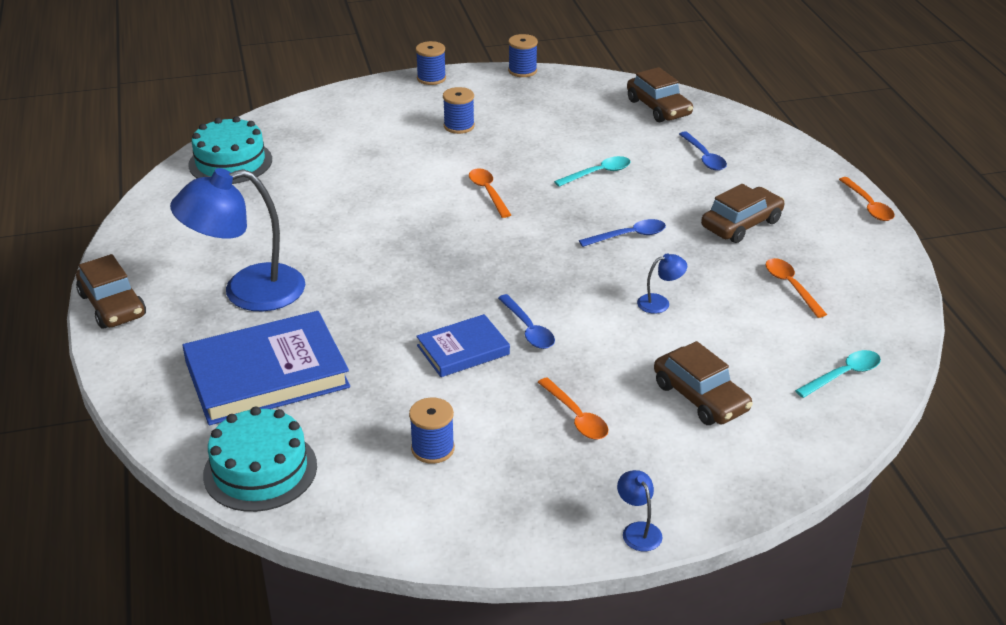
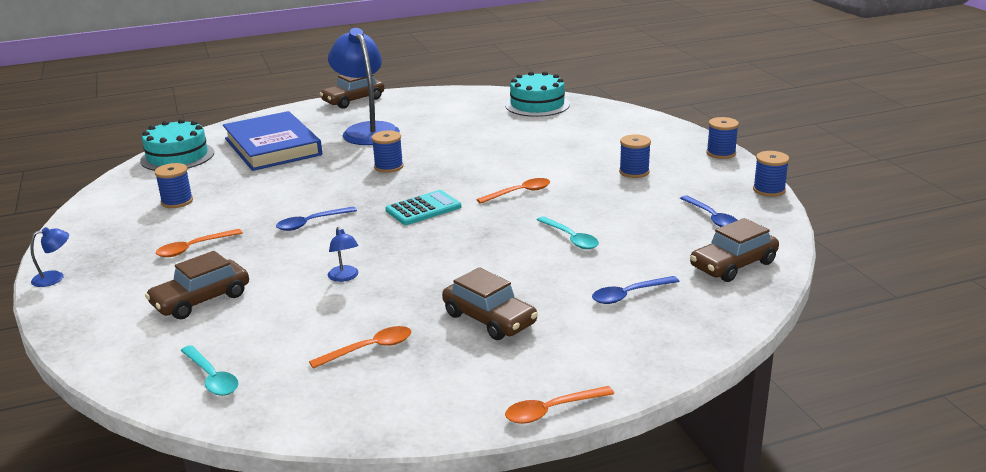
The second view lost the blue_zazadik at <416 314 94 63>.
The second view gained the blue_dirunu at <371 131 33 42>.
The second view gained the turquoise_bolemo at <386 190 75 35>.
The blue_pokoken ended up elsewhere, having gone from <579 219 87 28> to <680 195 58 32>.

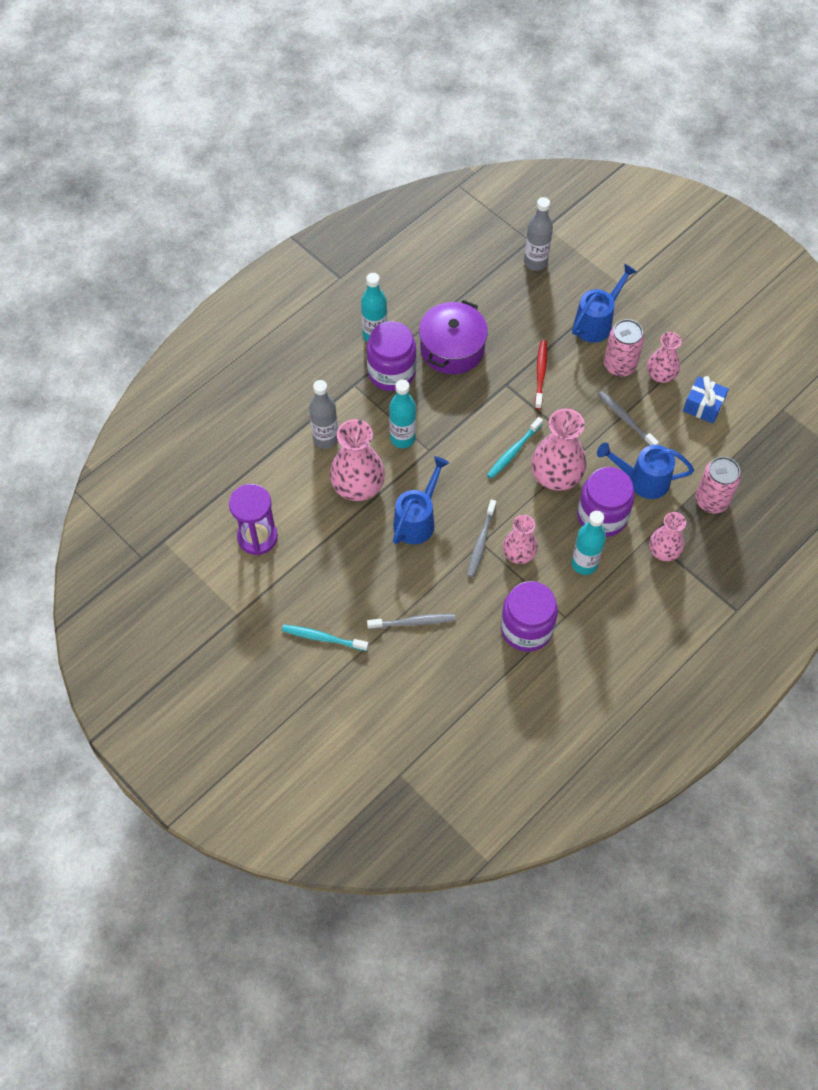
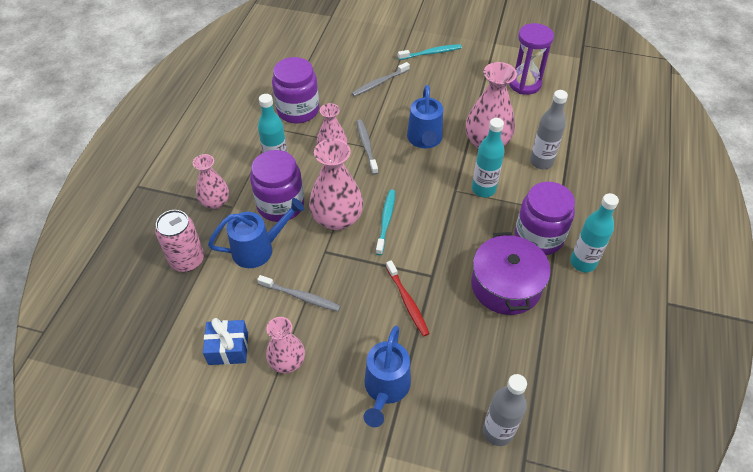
The second view lost the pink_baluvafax at <604 319 40 58>.

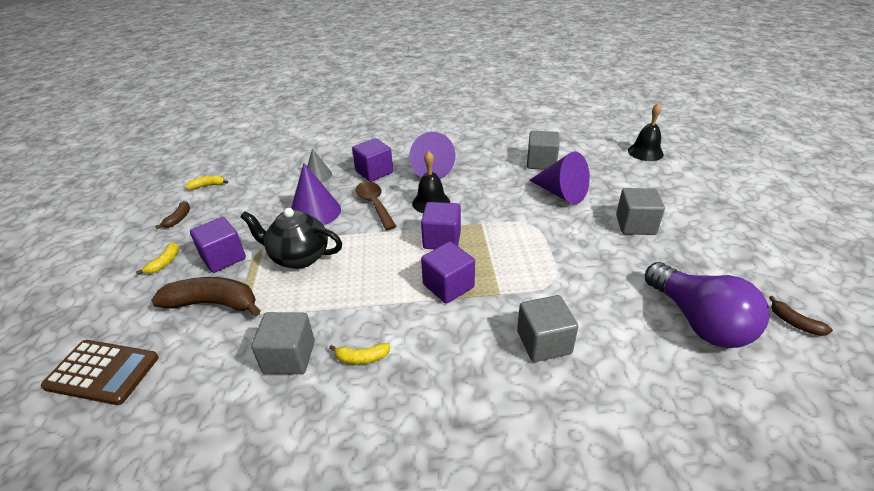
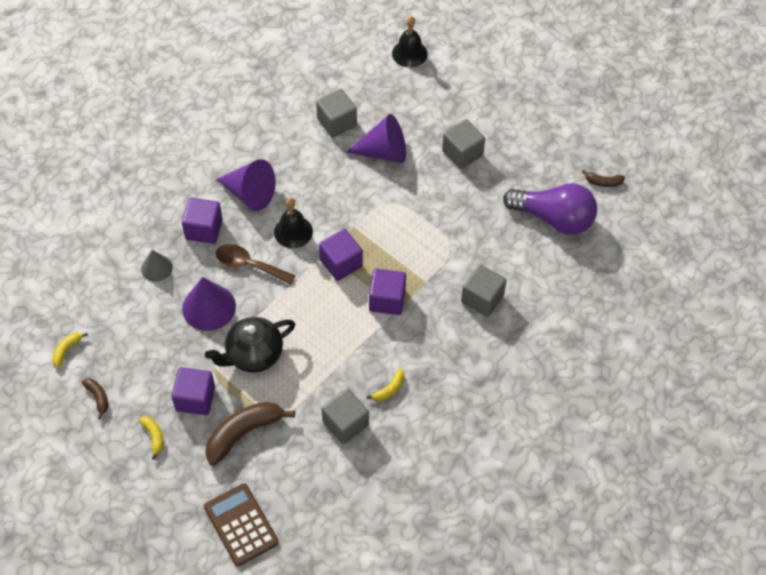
The brown_bolemo at <41 340 118 65> ended up facing another way, 90 degrees counterclockwise from before.

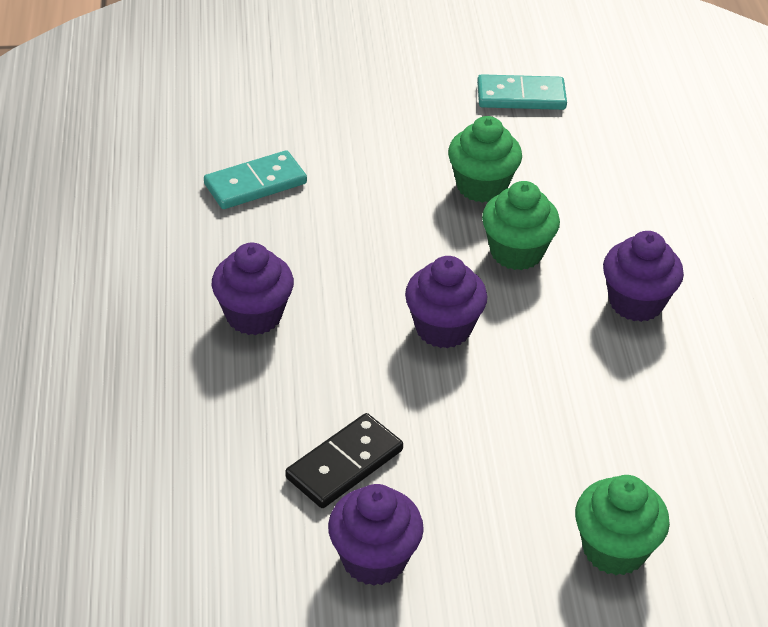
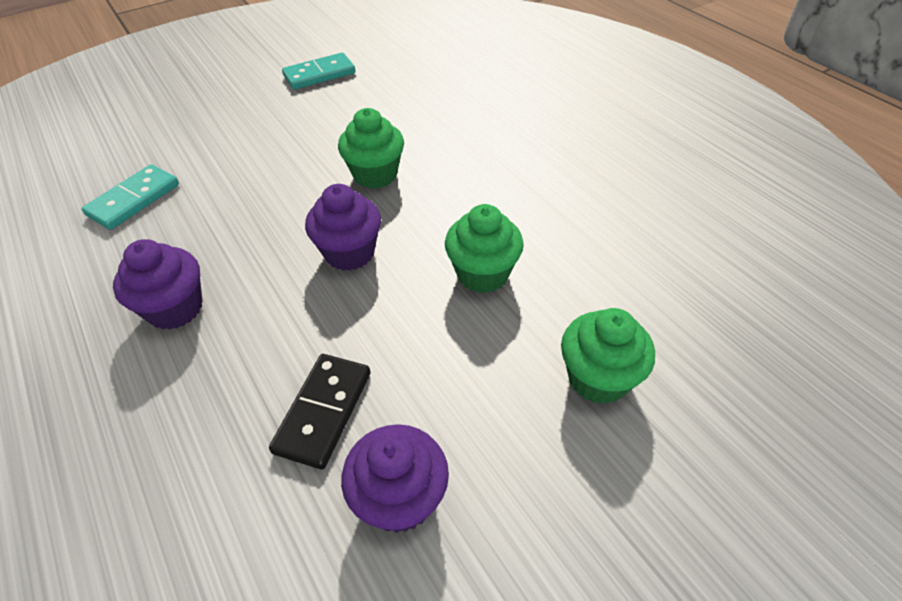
The second view lost the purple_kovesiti at <603 231 81 91>.
The green_kovesiti ended up elsewhere, having gone from <448 116 74 87> to <445 204 79 89>.

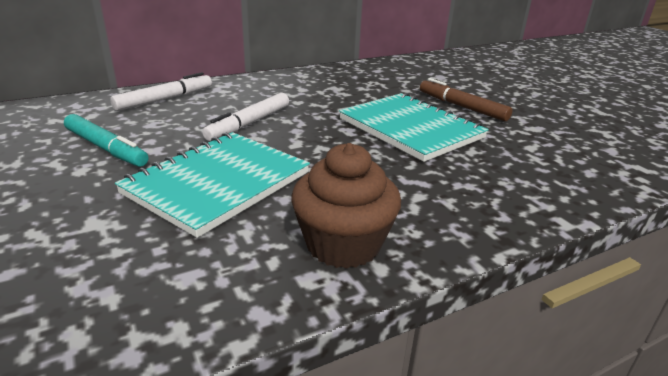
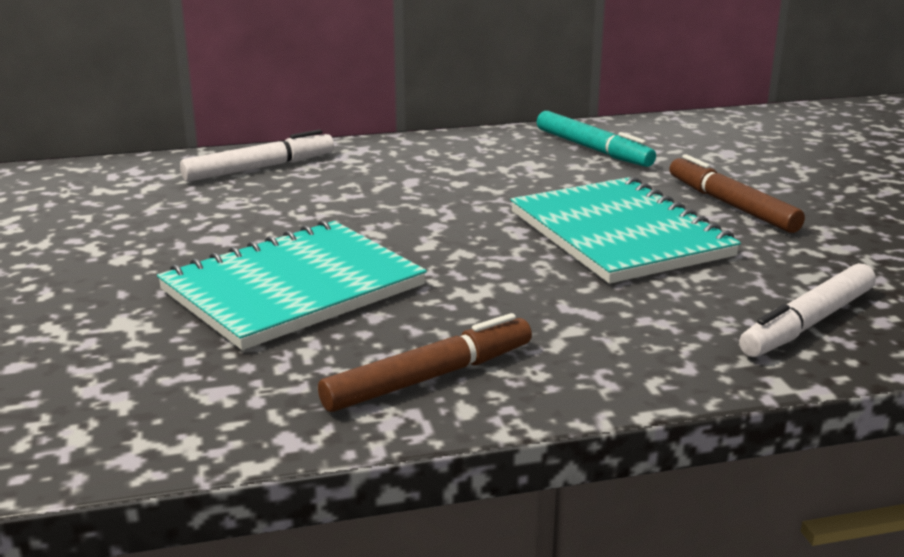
The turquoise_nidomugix ended up elsewhere, having gone from <64 114 84 53> to <537 111 119 56>.
The white_nidomugix ended up elsewhere, having gone from <202 93 87 48> to <739 263 137 94>.
Where the brown_kovesiti stood at <291 143 110 126>, the brown_nidomugix came to stand at <318 313 214 99>.

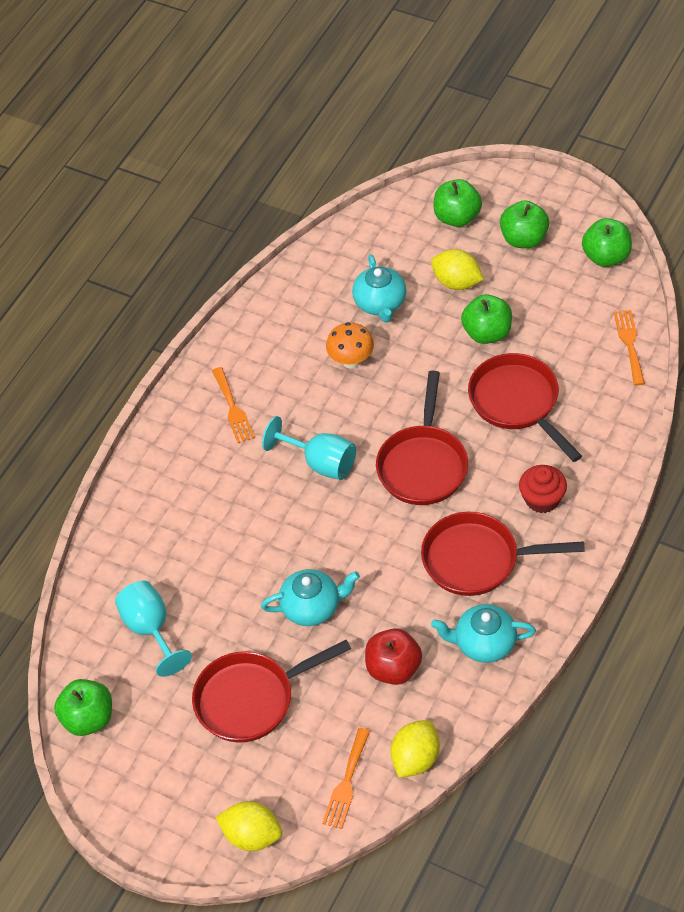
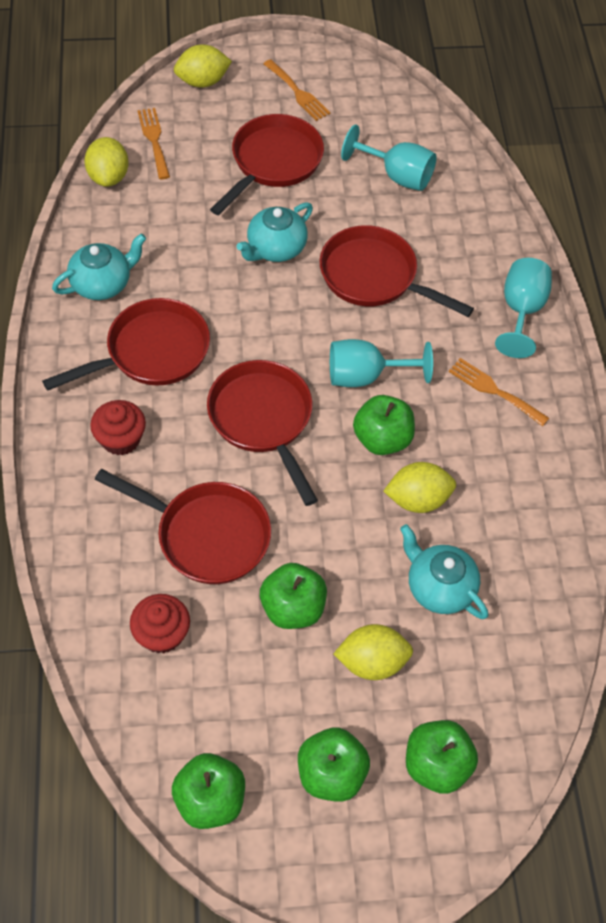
The second view lost the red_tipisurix at <365 628 57 57>.
The second view gained the red_kovesiti at <130 594 60 59>.
The second view gained the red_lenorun at <320 225 154 92>.
The second view gained the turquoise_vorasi at <495 258 57 100>.
The green_tipisurix ended up elsewhere, having gone from <54 679 58 57> to <353 395 62 60>.
The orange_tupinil ended up elsewhere, having gone from <614 310 31 76> to <263 59 68 62>.
Where the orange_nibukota stood at <326 322 48 47>, the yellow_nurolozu came to stand at <383 462 73 51>.

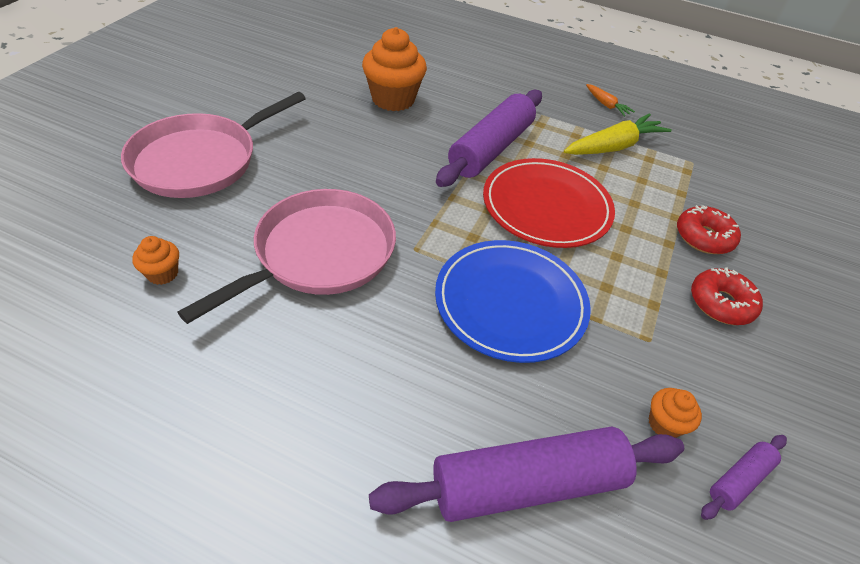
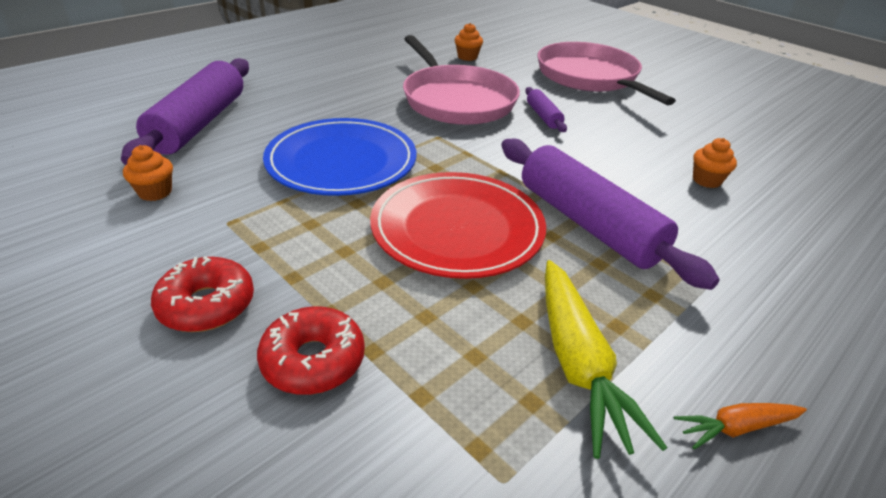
The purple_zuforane ended up elsewhere, having gone from <701 435 86 85> to <525 87 42 45>.
The size of the orange_kovesiti at <362 27 65 84> changed by a factor of 0.48.

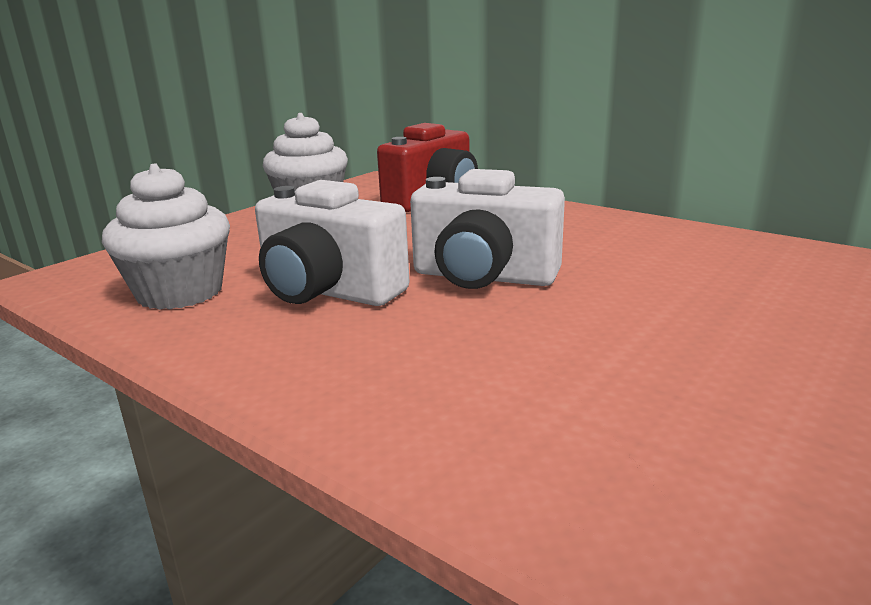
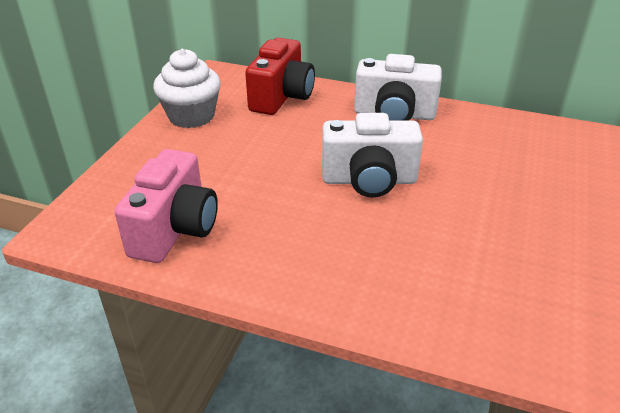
The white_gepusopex ended up elsewhere, having gone from <255 180 155 126> to <354 54 88 66>.
Where the white_kovesiti stood at <102 164 128 146>, the pink_gepusopex came to stand at <114 149 104 114>.

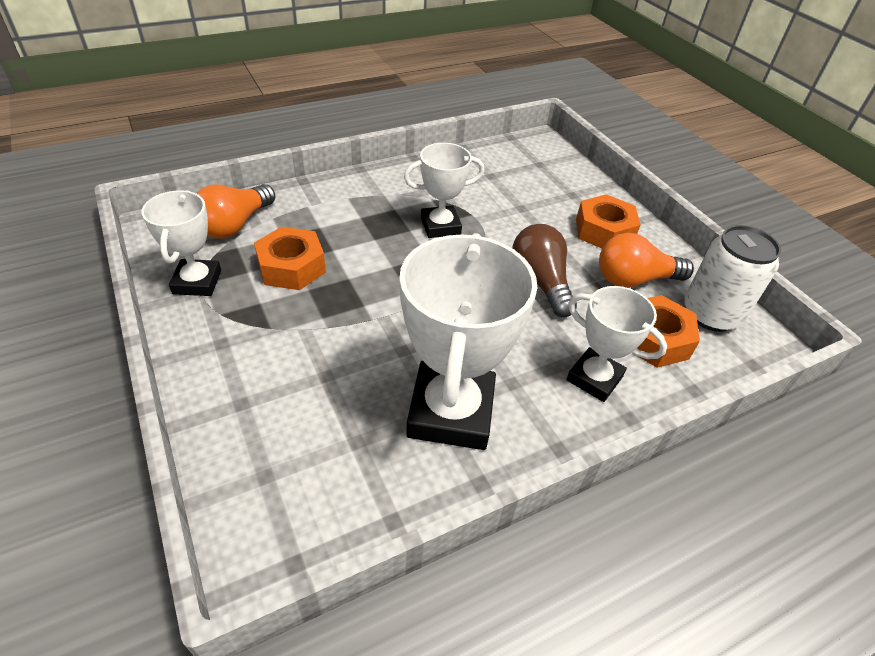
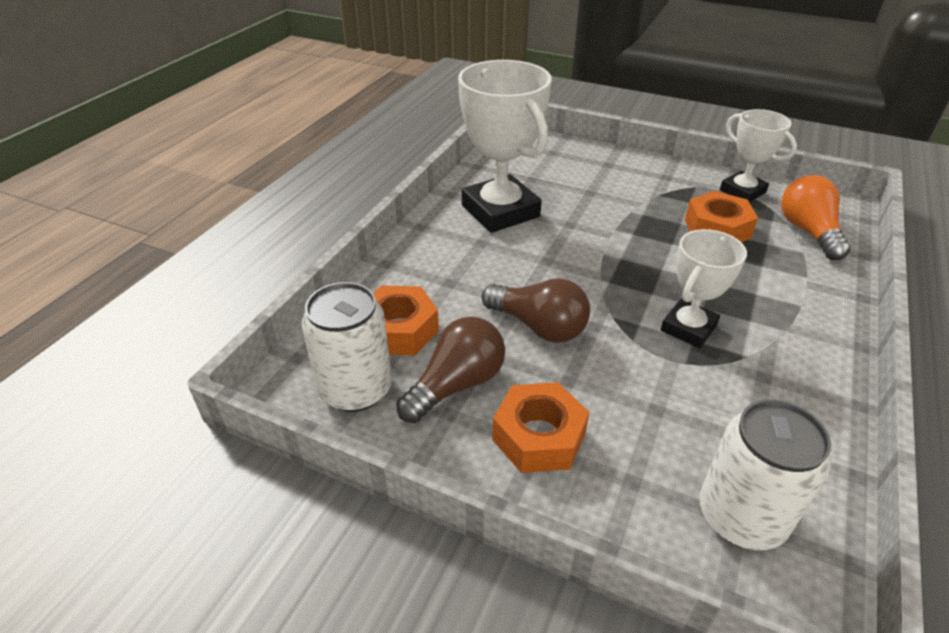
The second view lost the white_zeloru at <566 286 101 116>.
The second view gained the white_baluvafax at <700 400 131 150>.
What was the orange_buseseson at <599 233 95 55> turned into the brown_buseseson at <396 317 109 106>.

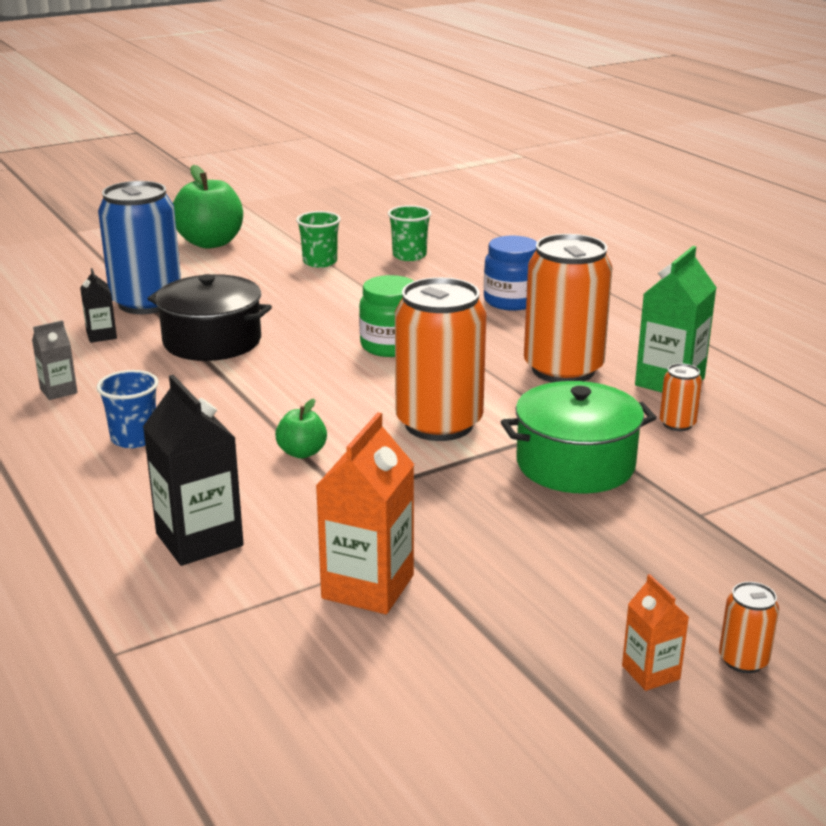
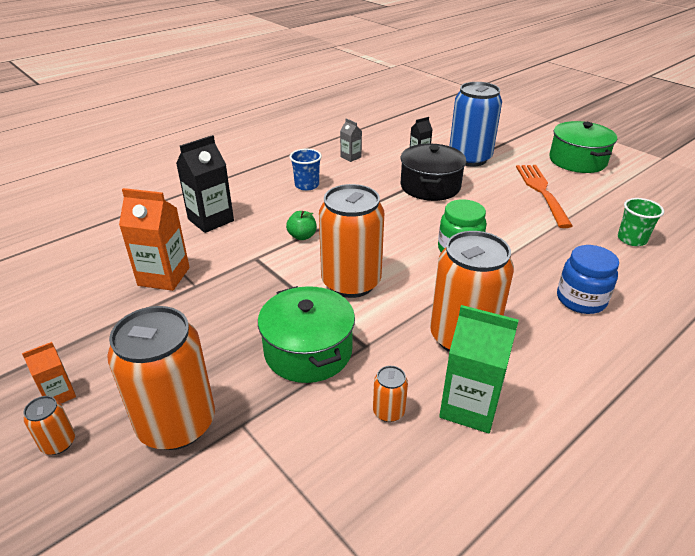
The second view lost the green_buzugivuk at <296 211 45 57>.
The second view gained the orange_baluvafax at <107 306 108 144>.
The second view gained the orange_tupinil at <516 165 57 63>.
Where the green_tipisurix stood at <173 165 70 83>, the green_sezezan came to stand at <549 121 68 52>.

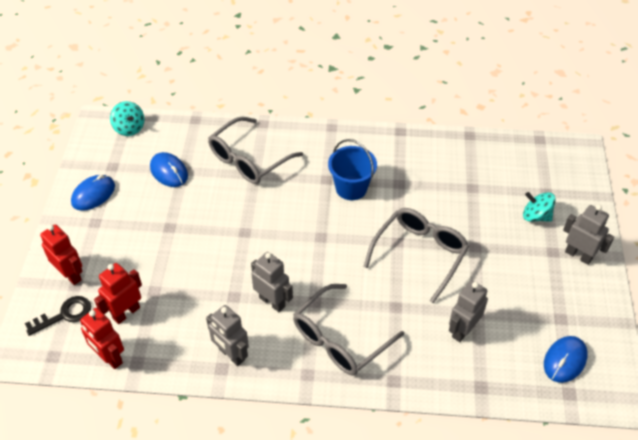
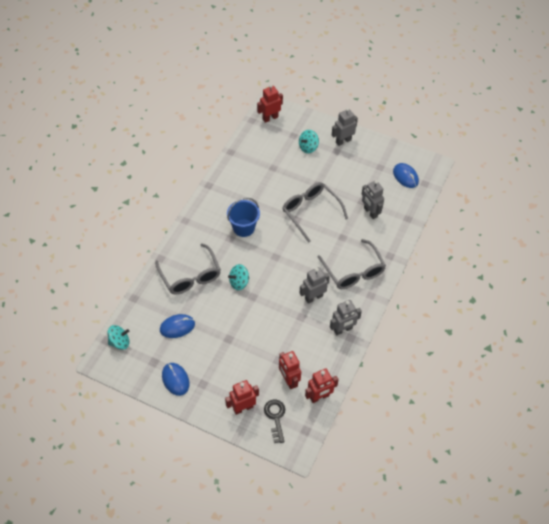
The second view gained the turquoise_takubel at <228 264 21 27>.
The second view gained the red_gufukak at <257 84 26 39>.

